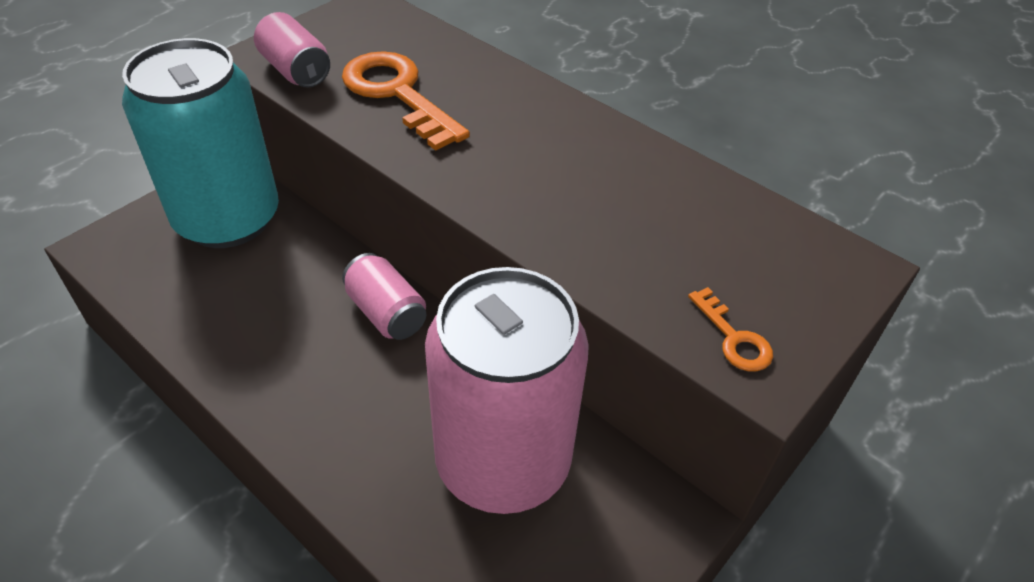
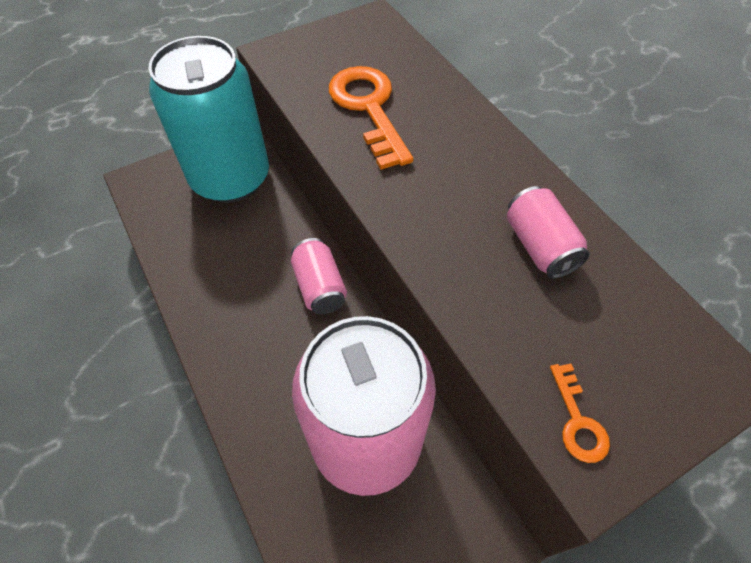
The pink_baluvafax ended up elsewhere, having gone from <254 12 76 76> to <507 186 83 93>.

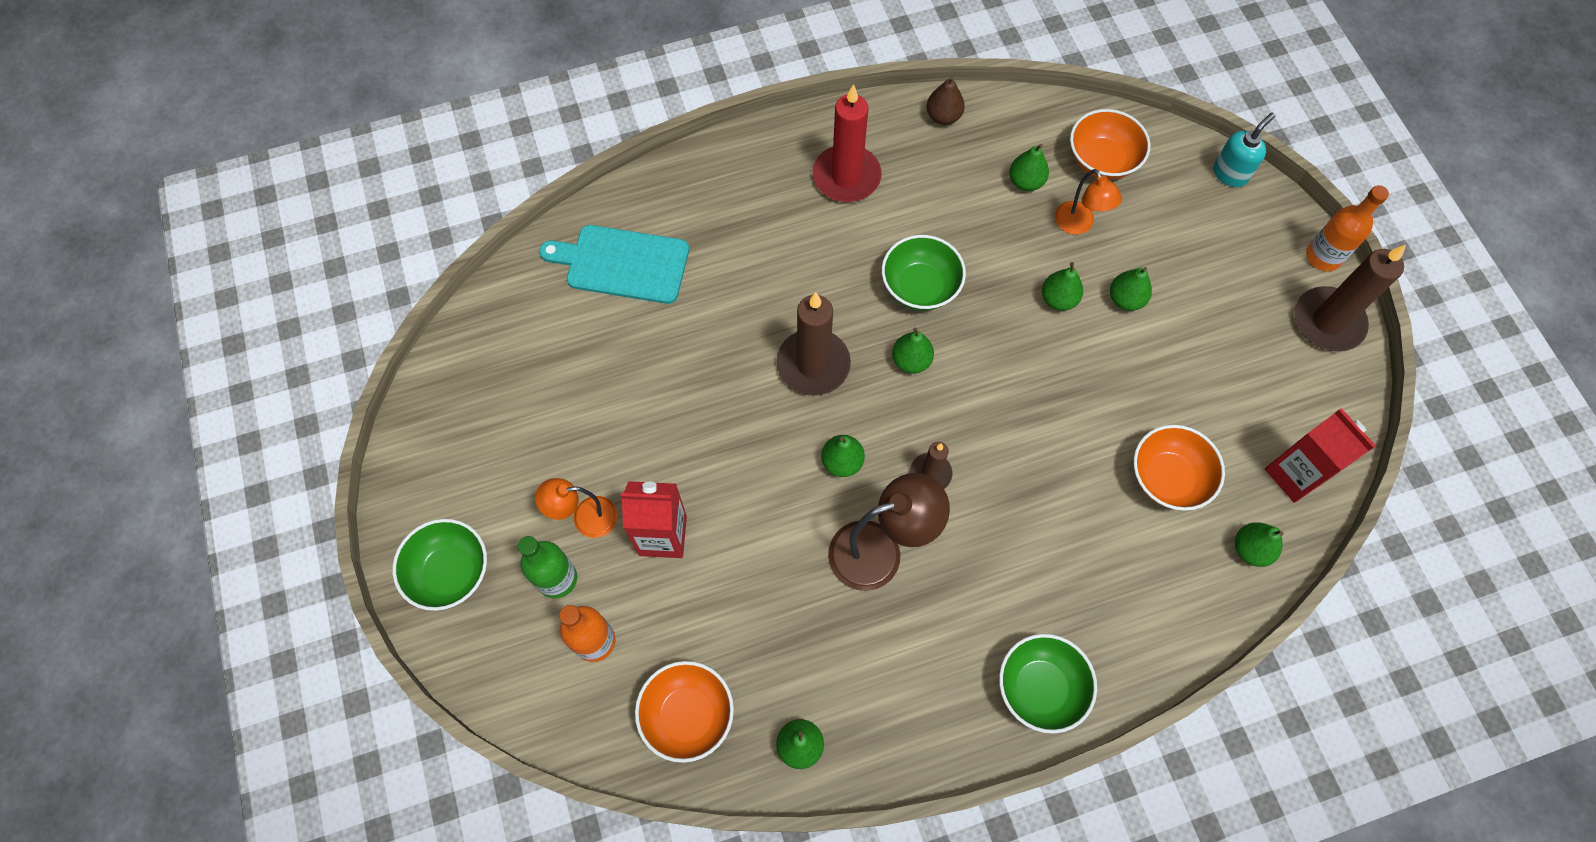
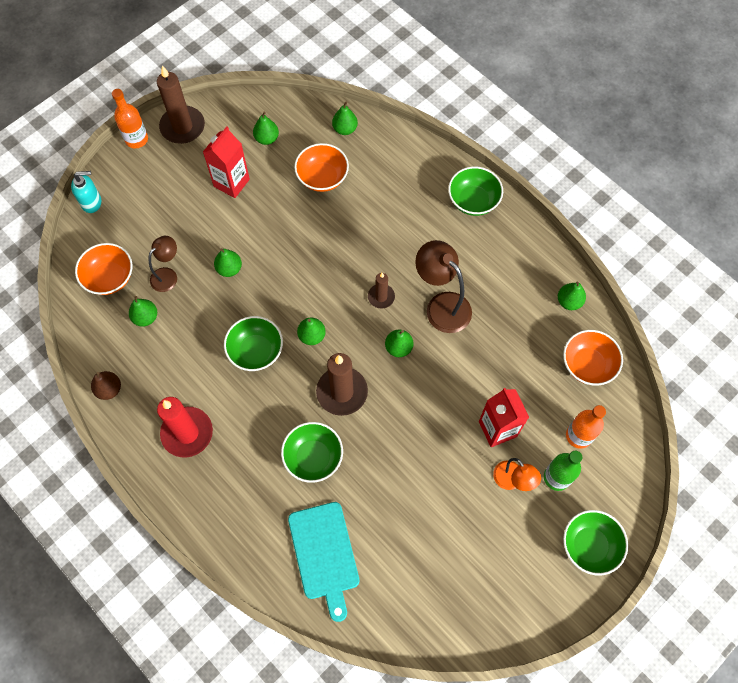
The second view gained the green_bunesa at <281 422 62 61>.
The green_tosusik ended up elsewhere, having gone from <1110 267 42 44> to <253 112 26 33>.
The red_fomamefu ended up elsewhere, having gone from <1265 409 111 94> to <203 126 47 72>.
What was the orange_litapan at <1055 169 67 66> turned into the brown_litapan at <149 236 28 56>.
The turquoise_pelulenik at <1213 113 62 74> ended up facing another way, 150 degrees clockwise from before.

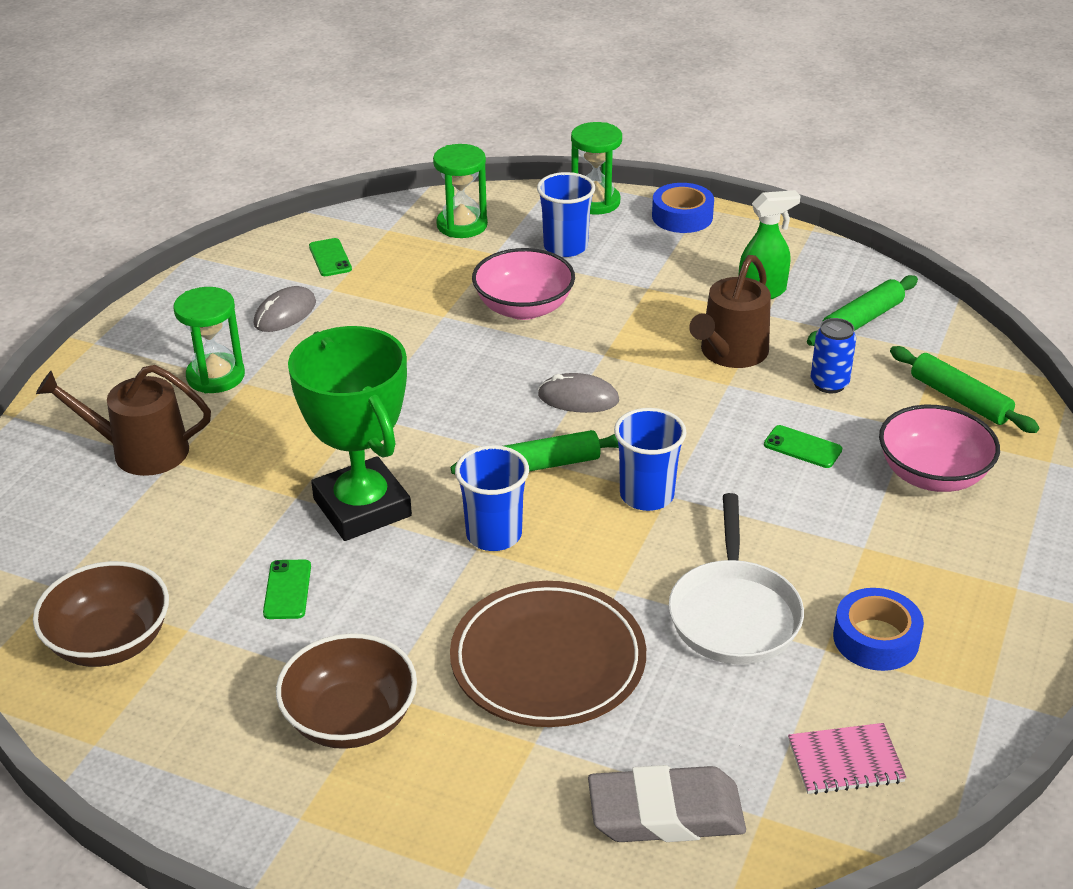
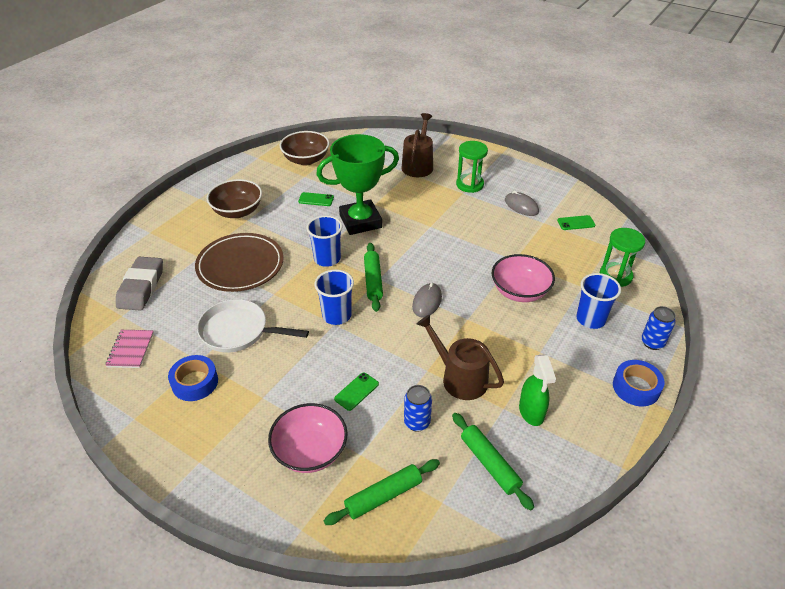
Where the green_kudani stood at <571 122 51 93>, the blue_baluvafax came to stand at <641 306 35 44>.

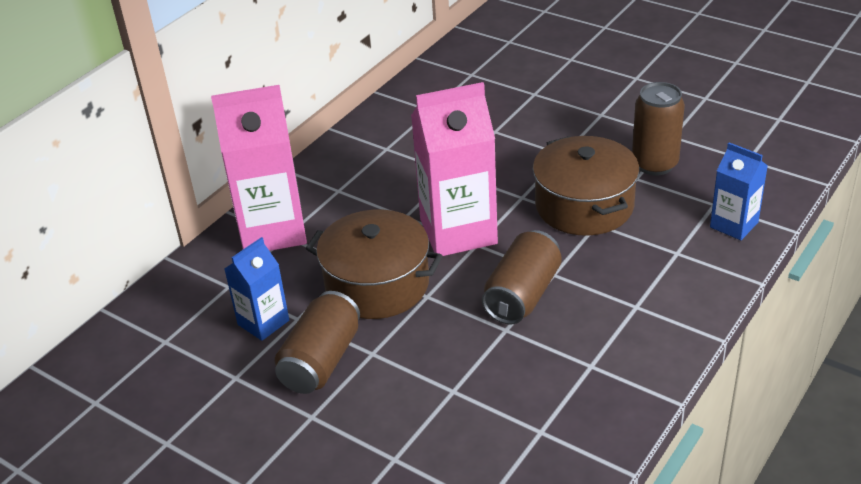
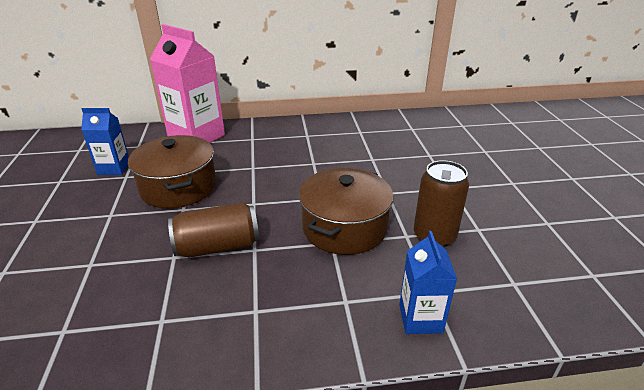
The second view lost the brown_baluvafax at <275 291 85 103>.
The second view lost the pink_fomamefu at <411 82 87 174>.

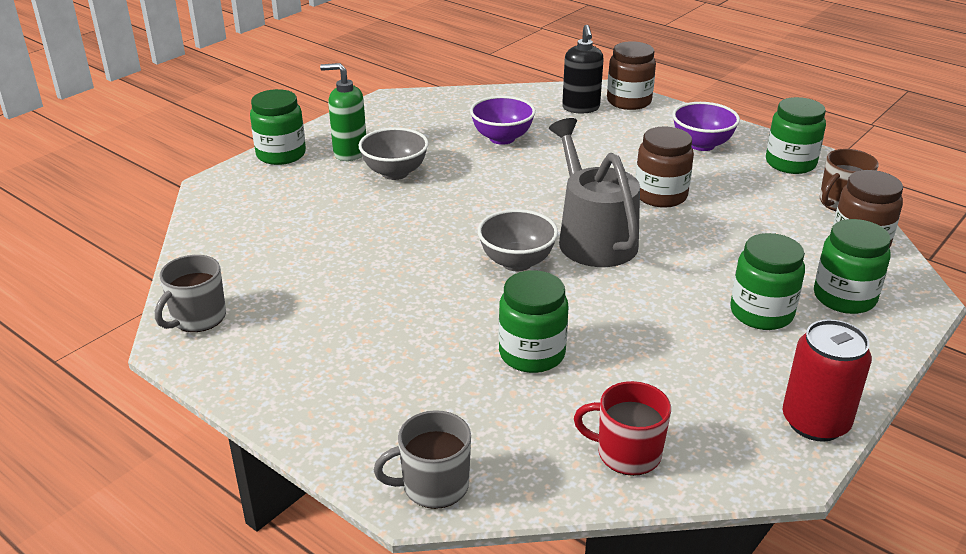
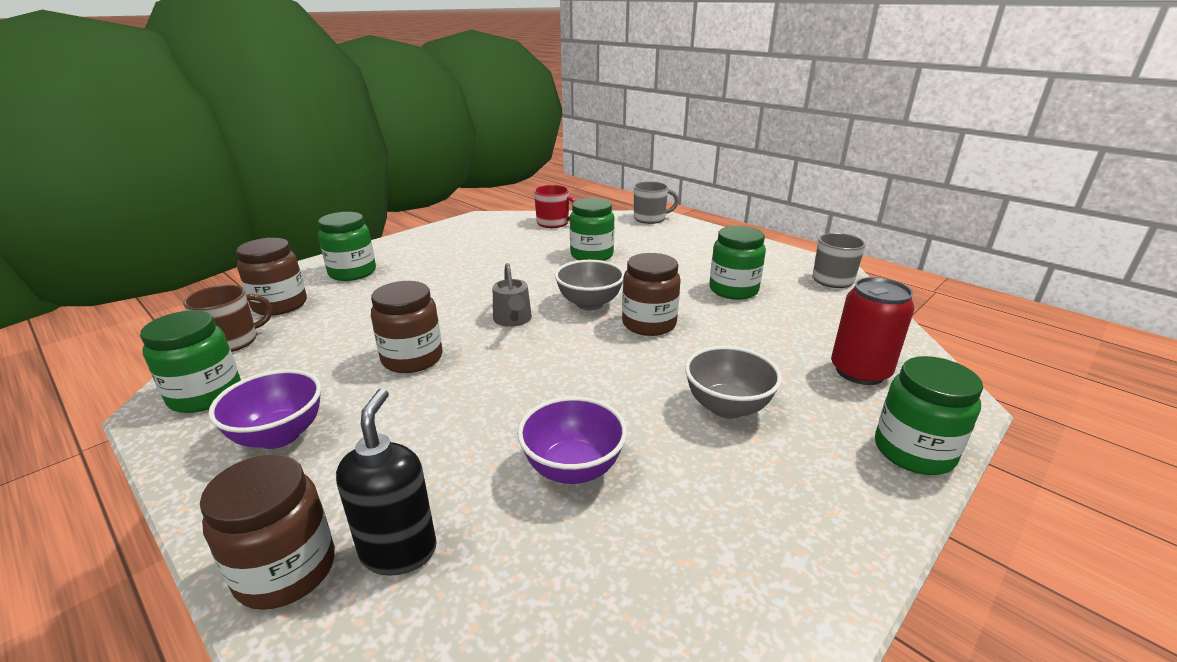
The second view lost the green_pelulenik at <320 63 46 98>.
The second view gained the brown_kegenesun at <622 253 59 83>.
The green_kegenesun ended up elsewhere, having gone from <730 233 75 97> to <709 226 57 74>.
The red_baluvafax ended up elsewhere, having gone from <783 319 89 123> to <831 277 83 108>.
The size of the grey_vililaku at <549 118 91 149> changed by a factor of 0.53.

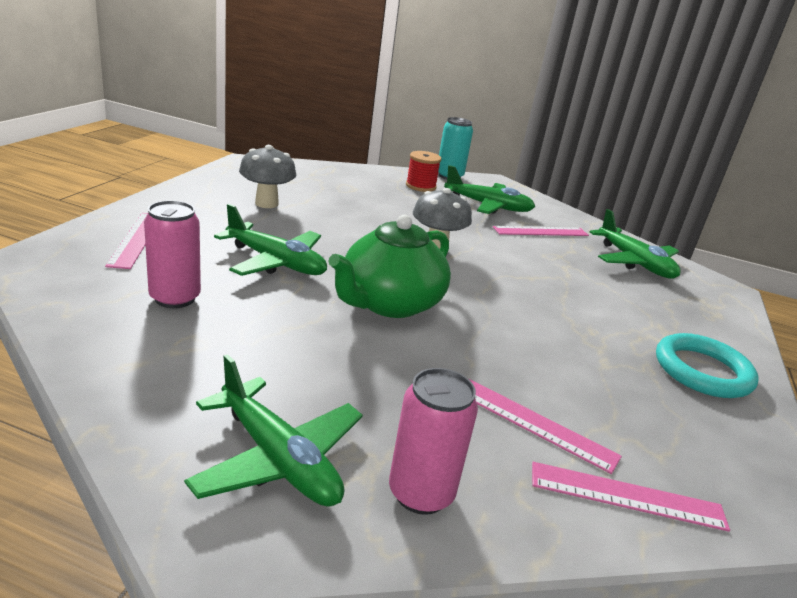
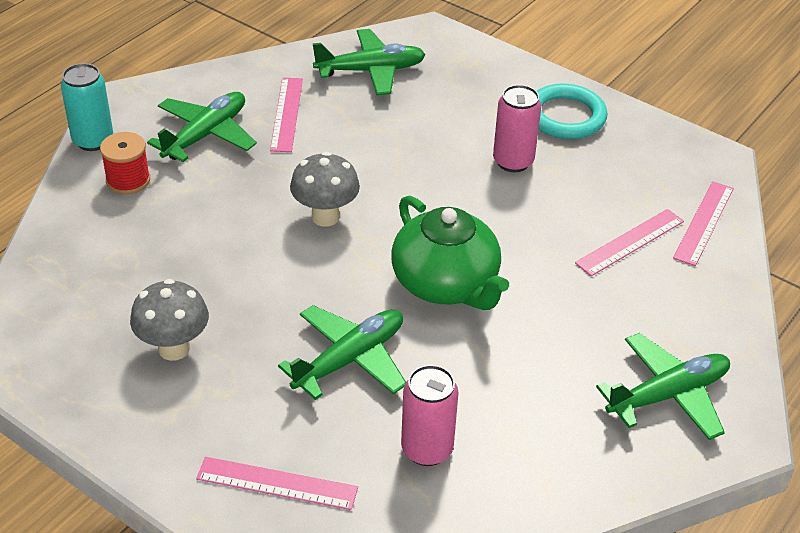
The pink_baluvafax ended up elsewhere, having gone from <389 368 89 147> to <493 85 48 87>.

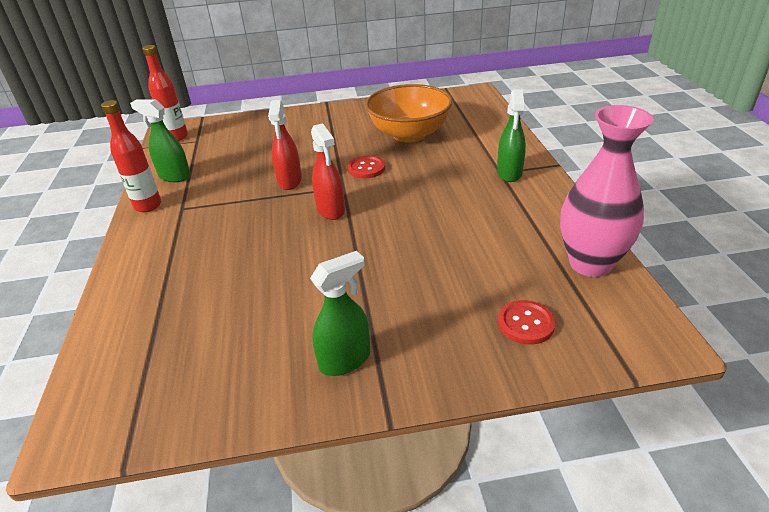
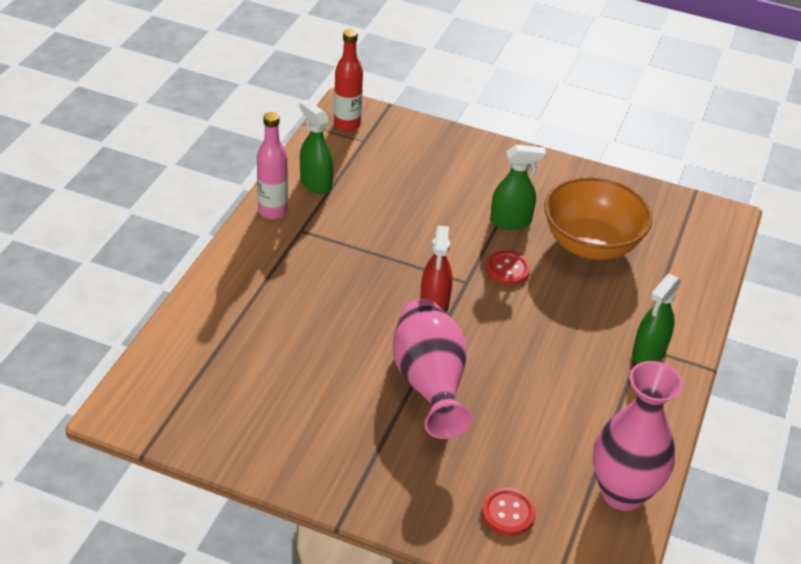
The second view lost the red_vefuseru at <268 100 34 90>.
The second view gained the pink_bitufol at <393 298 80 141>.
The green_vefuseru ended up elsewhere, having gone from <310 251 60 125> to <490 145 56 85>.
What was the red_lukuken at <101 100 60 112> turned into the pink_lukuken at <257 112 31 107>.

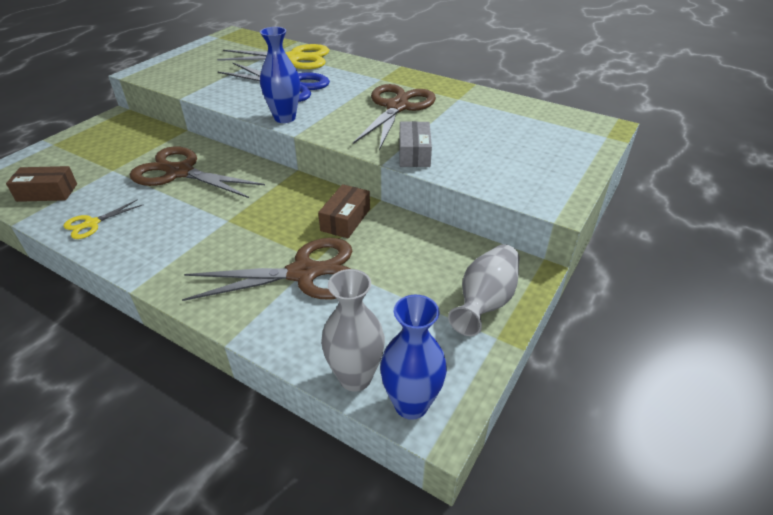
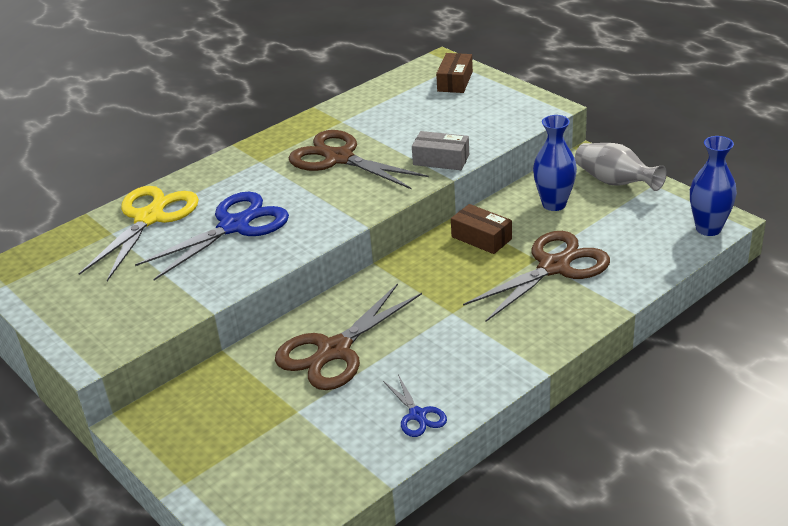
The second view lost the grey_bitufol at <321 269 64 123>.
The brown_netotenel ended up elsewhere, having gone from <6 166 71 36> to <436 53 37 40>.
The blue_bitufol ended up elsewhere, having gone from <260 27 40 96> to <533 115 44 96>.
What was the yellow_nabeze at <63 199 79 40> turned into the blue_nabeze at <383 375 64 62>.
The brown_nabeze at <182 238 170 63> ended up facing another way, 45 degrees clockwise from before.

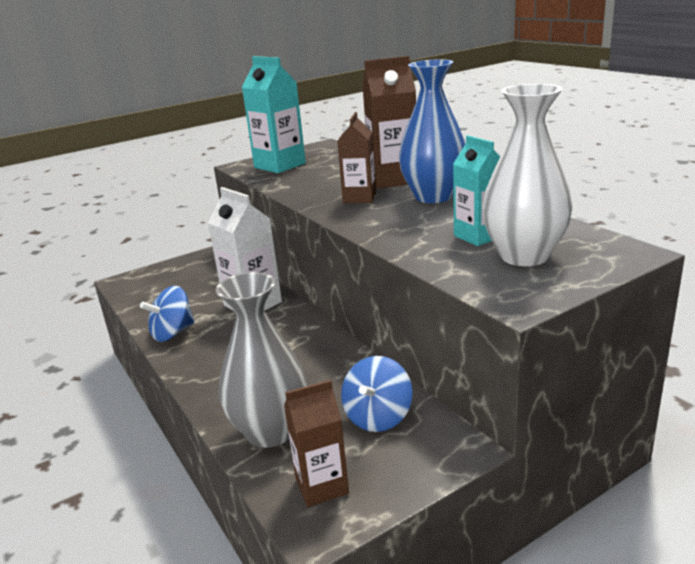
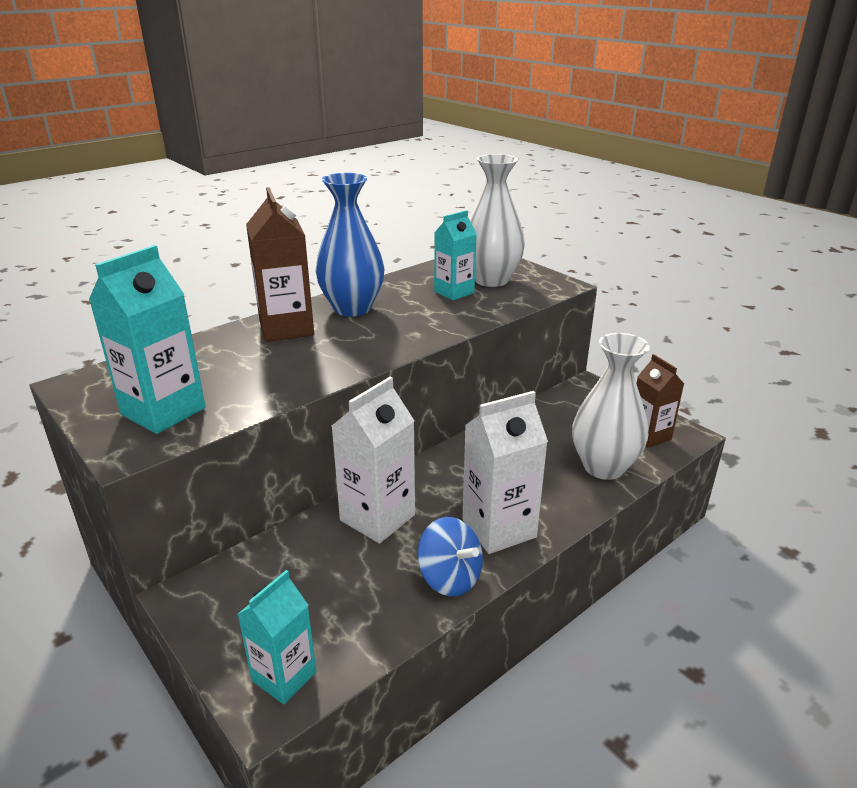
The second view lost the brown_fomamefu at <337 112 39 91>.
The second view lost the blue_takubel at <341 356 71 76>.
The second view gained the turquoise_fomamefu at <238 570 78 134>.
The second view gained the white_fomamefu at <462 391 86 163>.
What was the grey_bitufol at <216 272 91 176> turned into the white_bitufol at <572 333 78 147>.

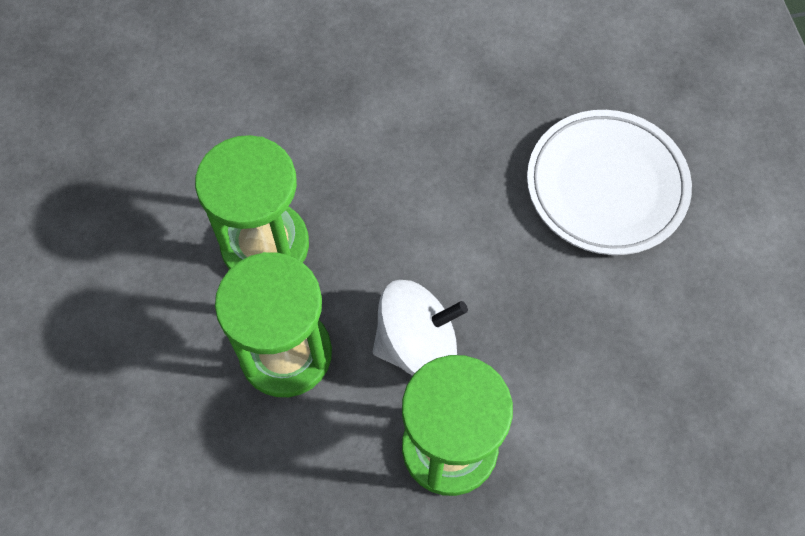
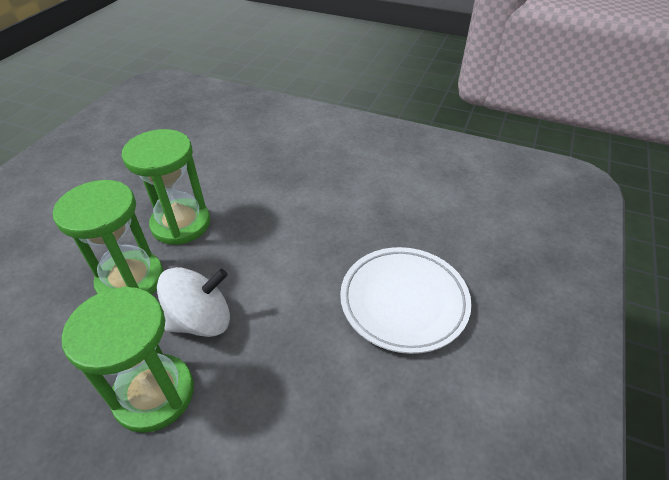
The white_takubel at <373 280 95 96> ended up facing another way, 45 degrees counterclockwise from before.

